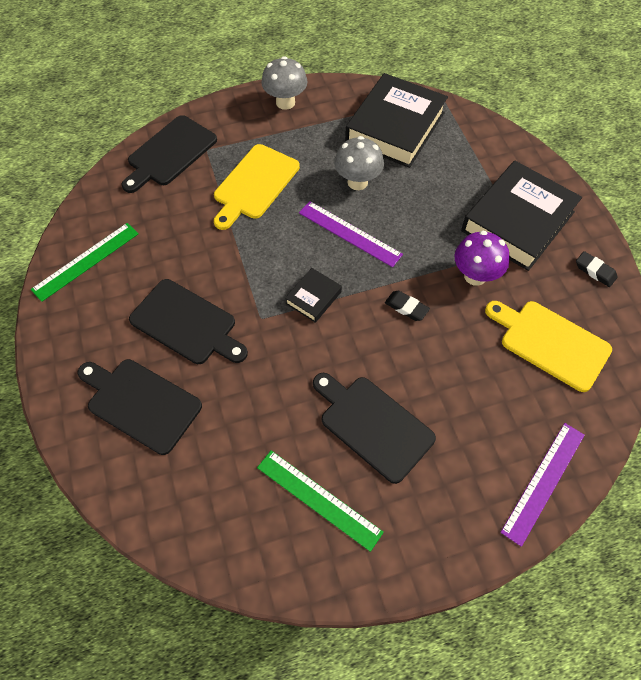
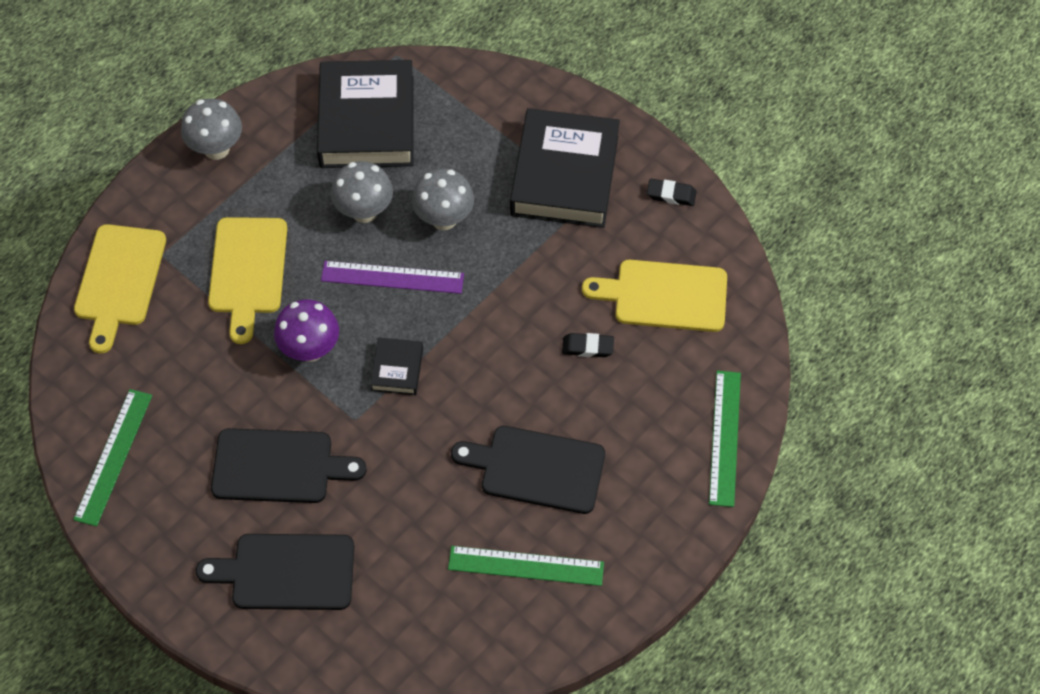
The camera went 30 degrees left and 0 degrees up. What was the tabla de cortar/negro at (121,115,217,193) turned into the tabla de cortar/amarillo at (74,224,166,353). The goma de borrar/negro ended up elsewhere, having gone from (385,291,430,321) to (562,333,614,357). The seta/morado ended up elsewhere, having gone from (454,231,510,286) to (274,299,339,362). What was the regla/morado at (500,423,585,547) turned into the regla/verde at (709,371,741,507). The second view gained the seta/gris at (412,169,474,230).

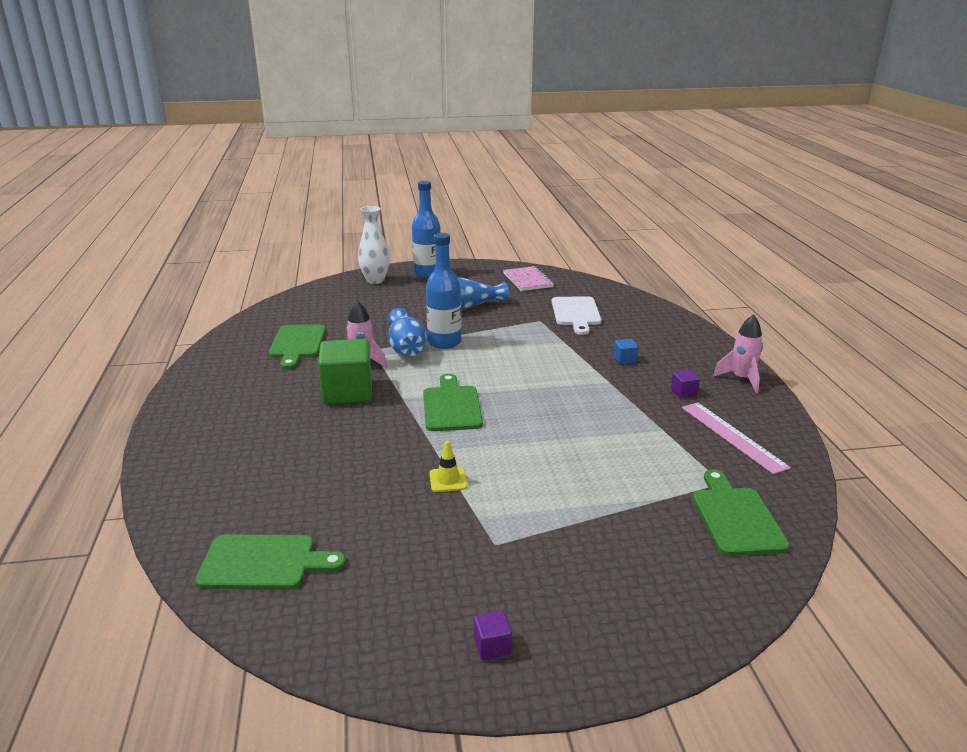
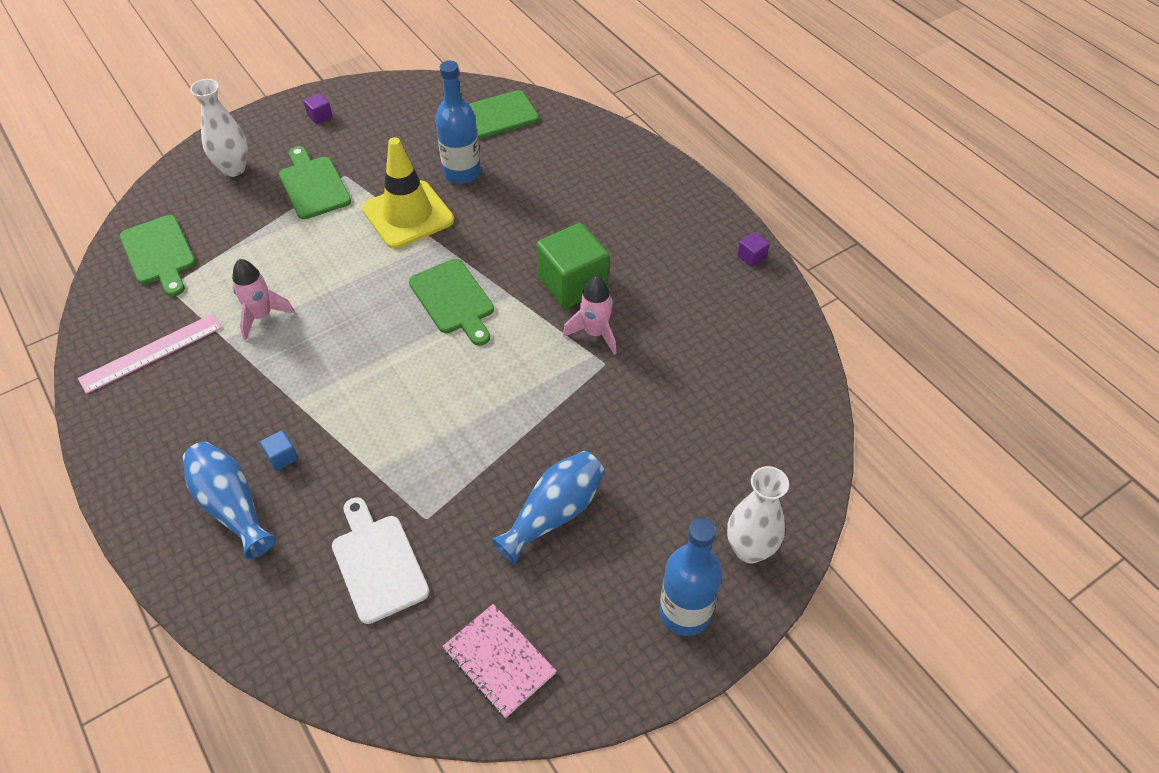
The camera went 155 degrees right and 25 degrees up. The tabla de cortar/verde ended up elsewhere, having gone from (269,325,326,369) to (279,146,351,219). The florero/azul ended up elsewhere, having gone from (388,308,427,356) to (183,442,276,559). The botella/azul ended up elsewhere, having gone from (426,233,462,349) to (435,61,481,184). The size of the cono de tráfico/amarillo at (430,441,468,492) changed by a factor of 2.36. The cubo/morado ended up elsewhere, having gone from (671,370,700,398) to (737,232,770,267). The regla/rosa at (682,402,791,474) ended up facing another way, 75 degrees counterclockwise from before. The cohete/rosa ended up elsewhere, having gone from (713,314,763,393) to (232,259,295,340). The second view gained the florero/blanco at (190,79,248,177).

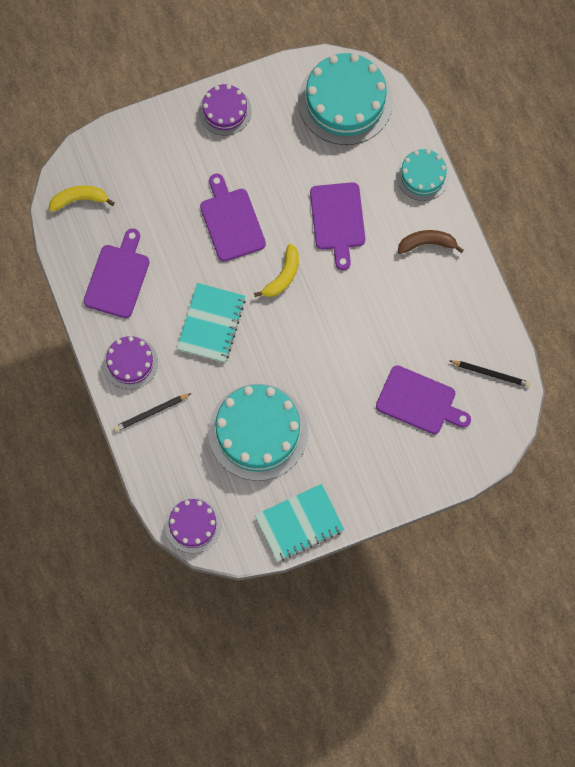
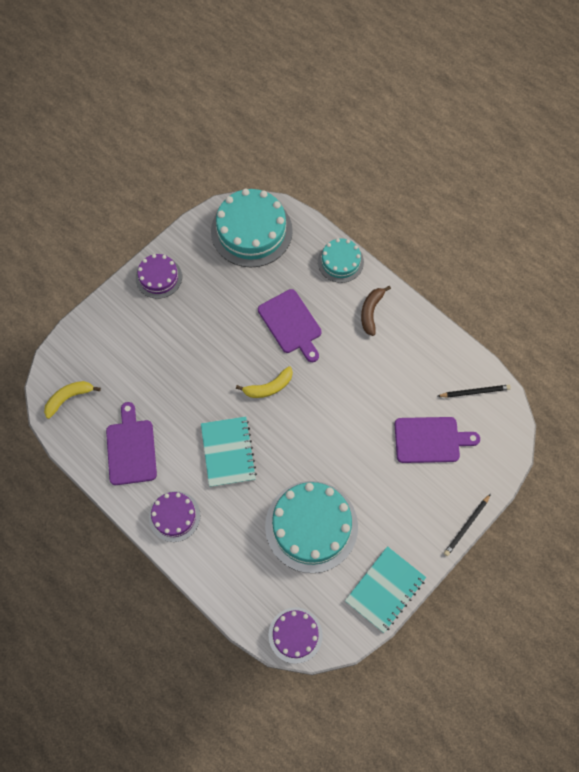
The camera went 25 degrees left and 5 degrees down. The lápiz/negro ended up elsewhere, having gone from (114,393,191,432) to (444,494,491,556). The second view lost the tabla de cortar/morado at (200,173,266,262). The plátano/amarillo at (254,244,299,297) ended up facing another way, 60 degrees clockwise from before. The plátano/marrón at (398,230,464,254) ended up facing another way, 45 degrees counterclockwise from before.

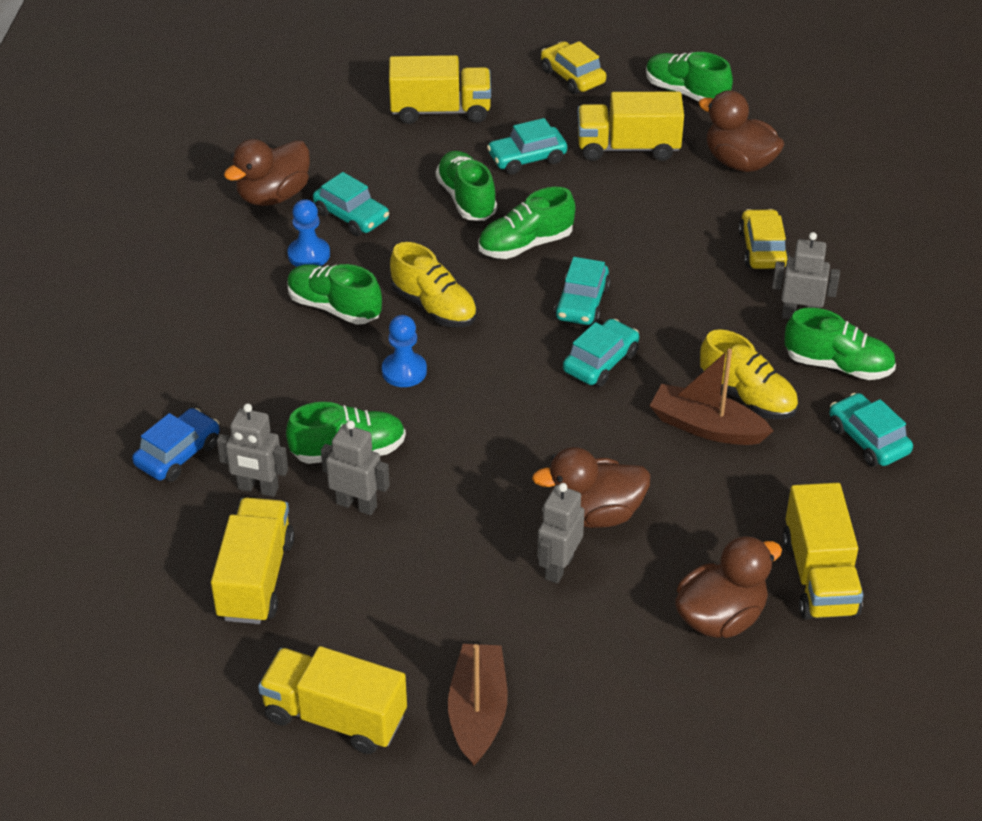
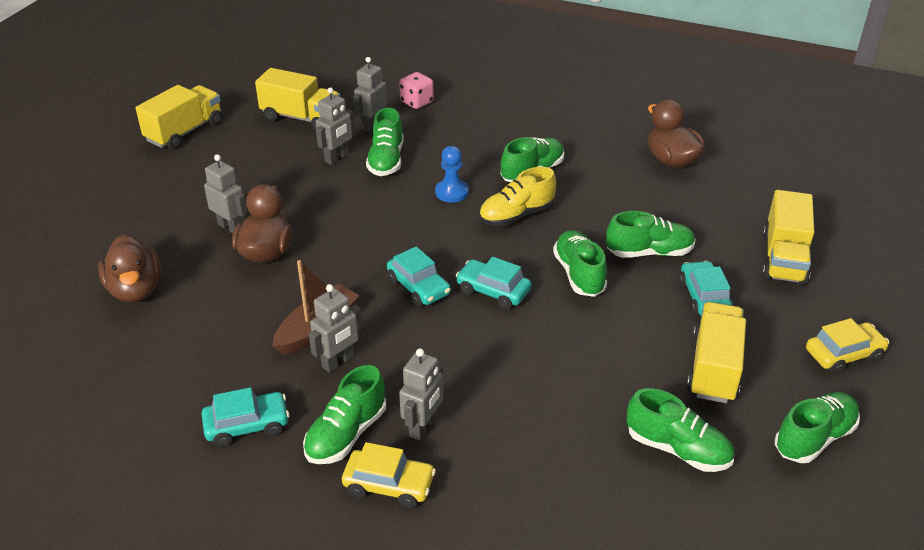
The camera went 105 degrees right and 5 degrees down. Where the coche/azul stood at (132,408,220,482), the dado/rosa came to stand at (399,72,434,109). The second view lost the peón/azul at (287,199,330,267). The second view lost the coche/turquesa at (313,172,389,236). The second view lost the barco/marrón at (448,644,507,766). Where the pato/marrón stood at (698,90,785,172), the zapato/verde came to stand at (627,388,734,472). Where the zapato/amarillo stood at (700,329,798,419), the robot/gris came to stand at (309,284,362,373). The coche/amarillo ended up elsewhere, having gone from (738,209,790,269) to (342,442,436,508). The second view lost the camión/amarillo at (783,483,863,620).

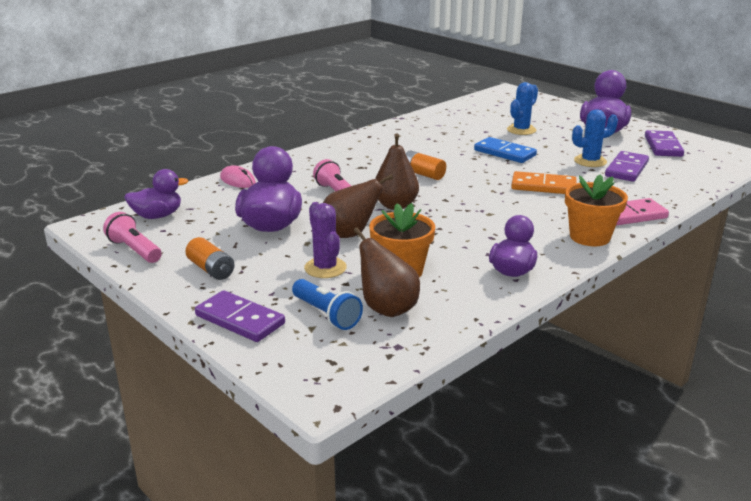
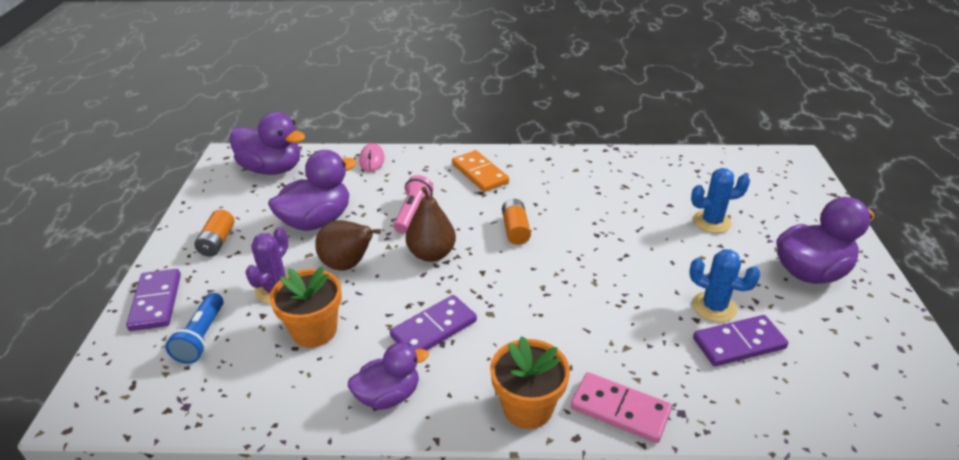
The camera went 45 degrees right and 10 degrees up. The second view lost the lámpara de mano/rosa at (103,212,162,263). The size of the pato/morado at (124,169,189,219) changed by a factor of 1.54. The second view lost the pera/marrón at (354,228,420,317). The second view lost the ficha de dominó/azul at (474,137,537,163). The ficha de dominó/naranja ended up elsewhere, having gone from (511,171,577,194) to (452,150,509,192). The ficha de dominó/morado ended up elsewhere, having gone from (645,130,684,157) to (390,295,477,351).

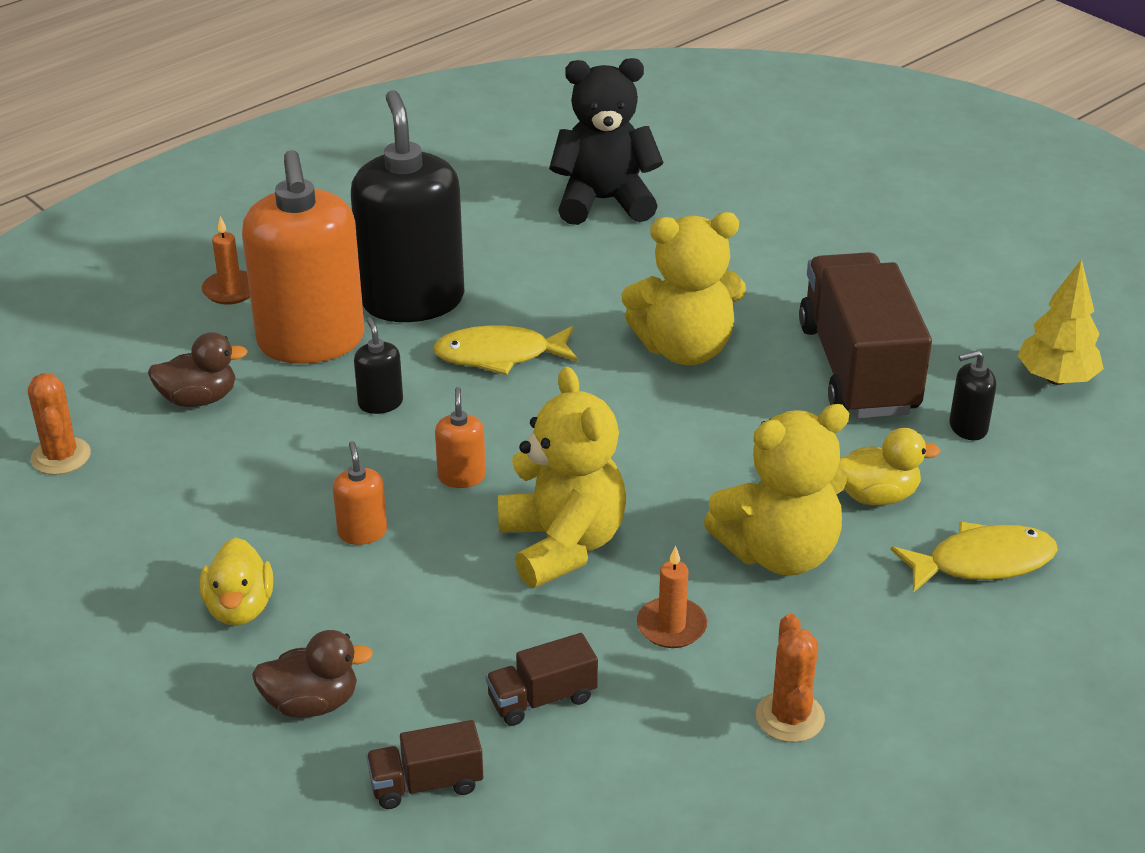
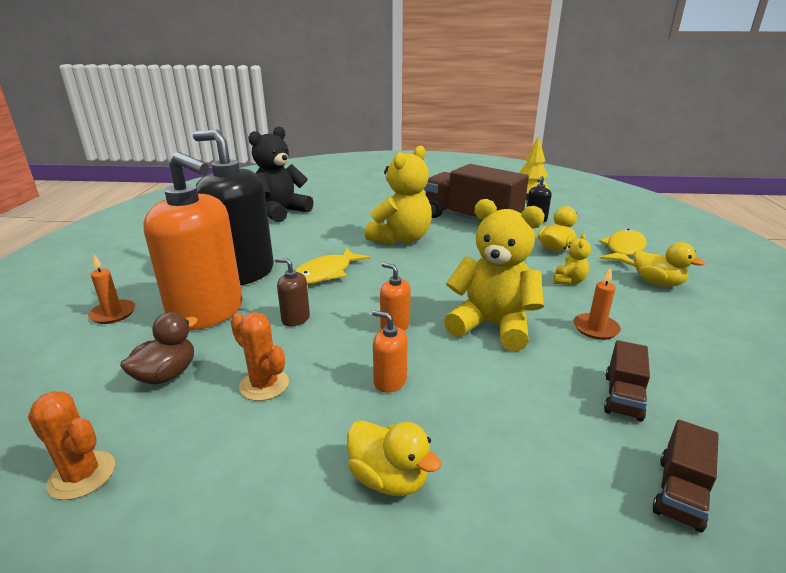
The camera went 45 degrees left and 10 degrees down. The second view lost the pato/marrón at (252,630,373,718). What was the dispensador de jabón/negro at (354,317,403,414) turned into the dispensador de jabón/marrón at (275,258,310,327). The size of the osito/amarillo at (704,404,849,576) changed by a factor of 0.45. The cactus/naranja ended up elsewhere, having gone from (756,613,825,742) to (230,312,289,401). The second view gained the pato/amarillo at (634,242,705,287).

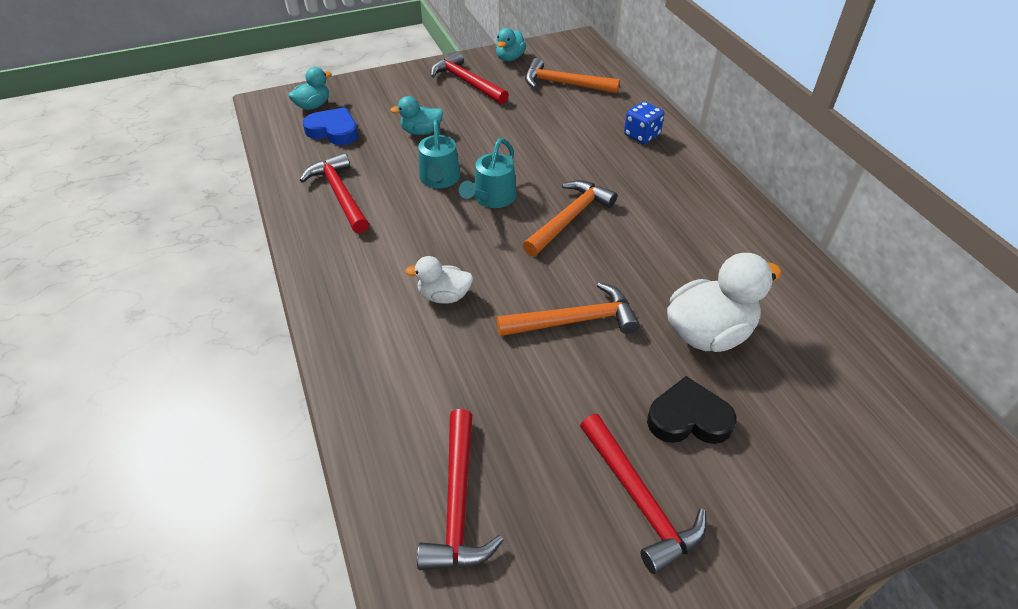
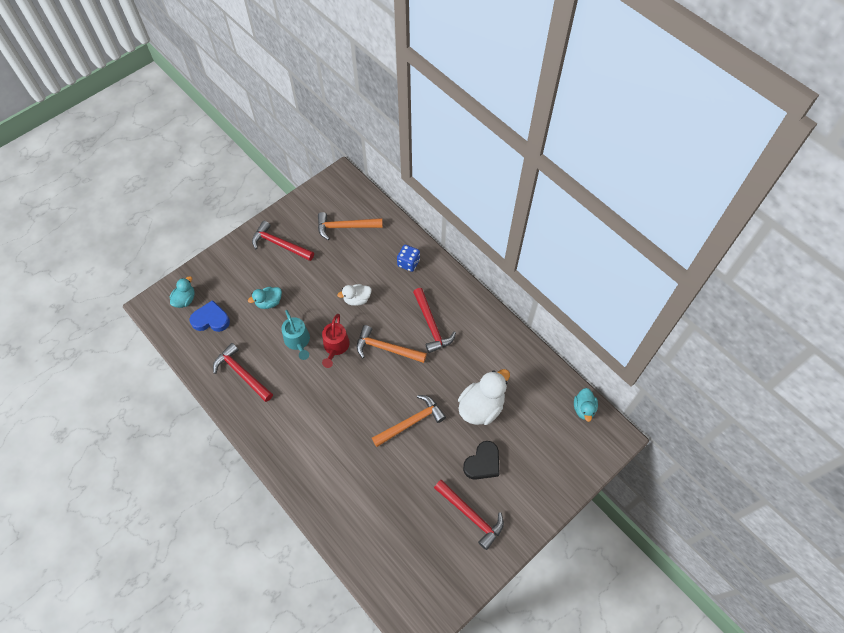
The camera went 20 degrees left and 15 degrees up. The pato/blanco ended up elsewhere, having gone from (405,256,473,304) to (337,284,371,306). The martillo/rojo ended up elsewhere, having gone from (417,409,503,570) to (413,288,456,353). What was the regadera/turquesa at (459,138,517,208) turned into the regadera/rojo at (322,314,350,368). The pato/turquesa ended up elsewhere, having gone from (496,28,526,61) to (574,388,598,422). The martillo/naranja at (523,180,617,256) ended up facing another way, 90 degrees counterclockwise from before. The corazón/negro at (647,376,736,444) ended up facing another way, 150 degrees clockwise from before.

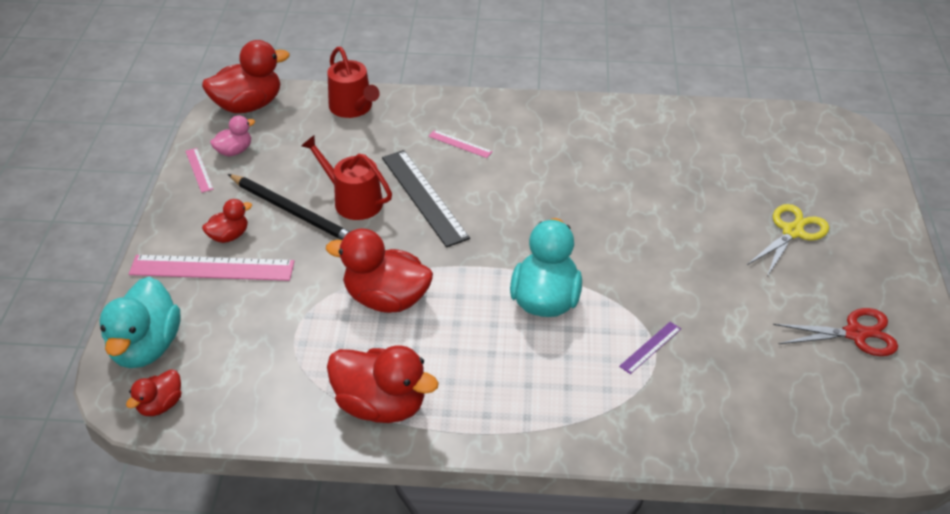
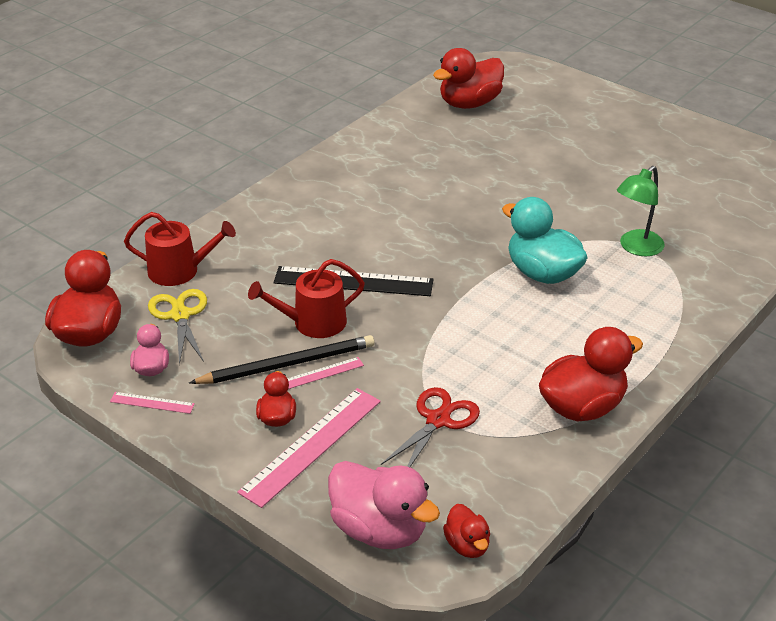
The camera went 55 degrees left and 5 degrees down. What was the pato/turquesa at (99,277,180,368) turned into the pato/rosa at (328,461,440,549). The pato/rojo ended up elsewhere, having gone from (326,228,433,313) to (433,48,504,109). The regla/rosa ended up elsewhere, having gone from (428,130,493,158) to (287,357,364,389). Where the regla/morado stood at (619,322,681,374), the lámpara/verde came to stand at (617,166,665,257). The tijeras/amarillo ended up elsewhere, having gone from (747,204,829,276) to (148,289,207,365). The tijeras/rojo ended up elsewhere, having gone from (773,308,898,356) to (381,387,480,467).

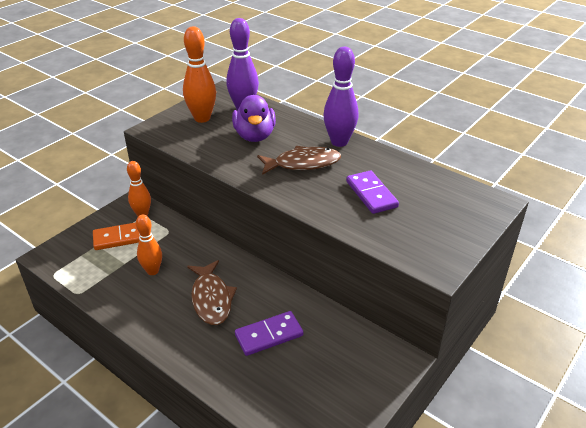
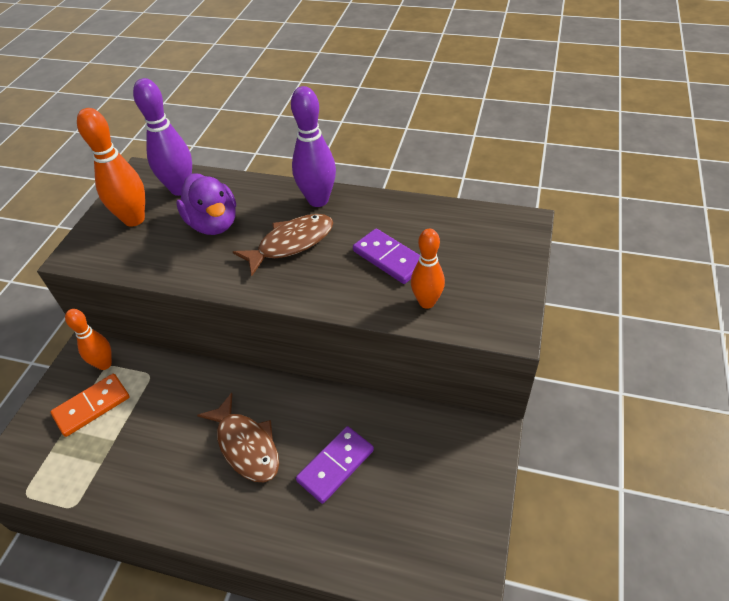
The camera went 20 degrees left and 10 degrees up. The bolo/naranja ended up elsewhere, having gone from (136,215,162,275) to (411,229,445,309).

